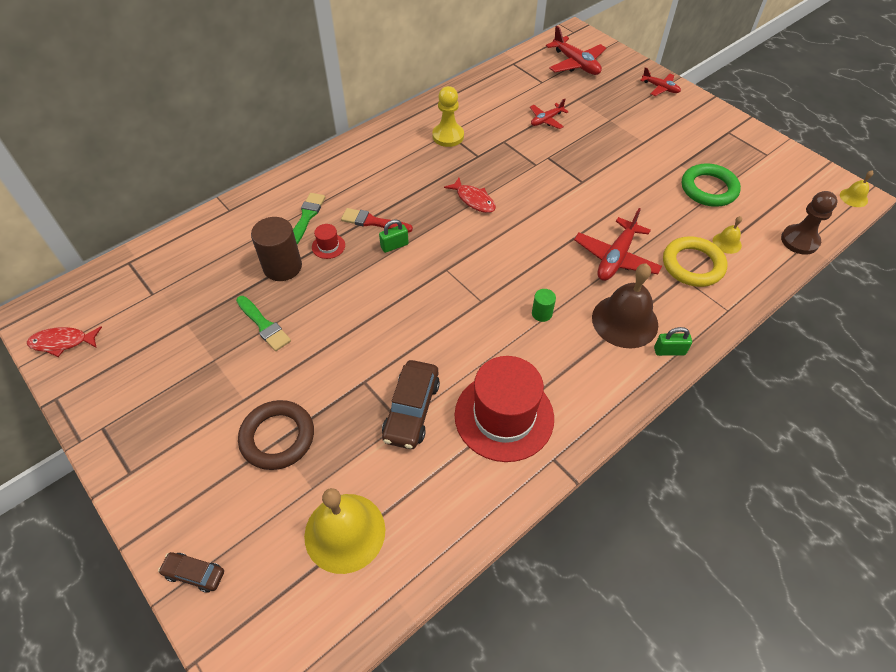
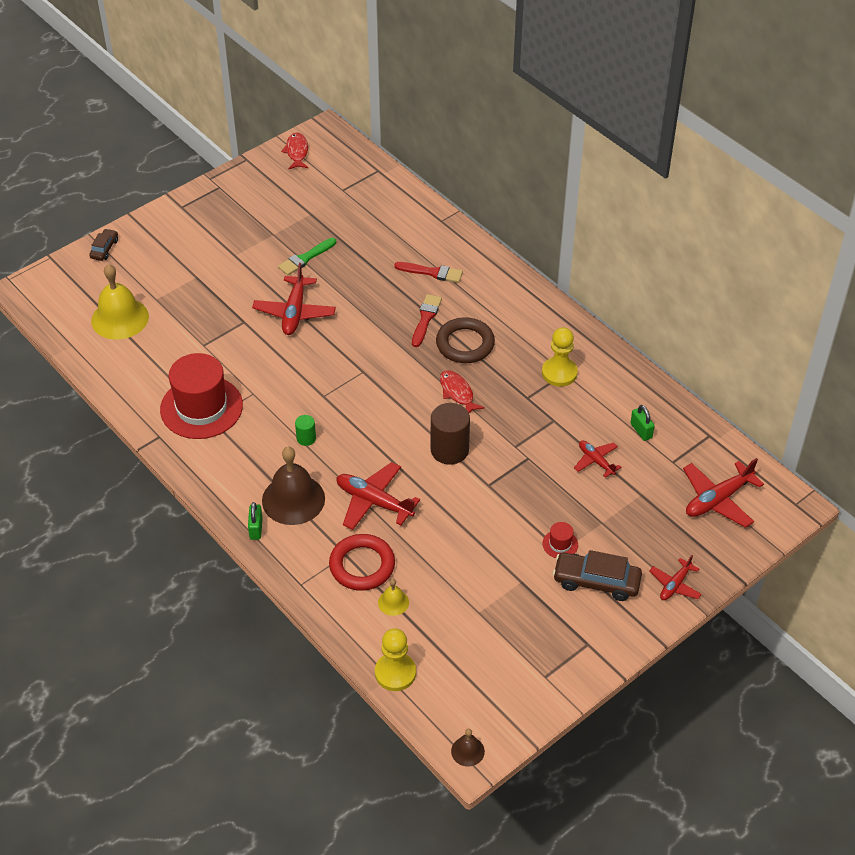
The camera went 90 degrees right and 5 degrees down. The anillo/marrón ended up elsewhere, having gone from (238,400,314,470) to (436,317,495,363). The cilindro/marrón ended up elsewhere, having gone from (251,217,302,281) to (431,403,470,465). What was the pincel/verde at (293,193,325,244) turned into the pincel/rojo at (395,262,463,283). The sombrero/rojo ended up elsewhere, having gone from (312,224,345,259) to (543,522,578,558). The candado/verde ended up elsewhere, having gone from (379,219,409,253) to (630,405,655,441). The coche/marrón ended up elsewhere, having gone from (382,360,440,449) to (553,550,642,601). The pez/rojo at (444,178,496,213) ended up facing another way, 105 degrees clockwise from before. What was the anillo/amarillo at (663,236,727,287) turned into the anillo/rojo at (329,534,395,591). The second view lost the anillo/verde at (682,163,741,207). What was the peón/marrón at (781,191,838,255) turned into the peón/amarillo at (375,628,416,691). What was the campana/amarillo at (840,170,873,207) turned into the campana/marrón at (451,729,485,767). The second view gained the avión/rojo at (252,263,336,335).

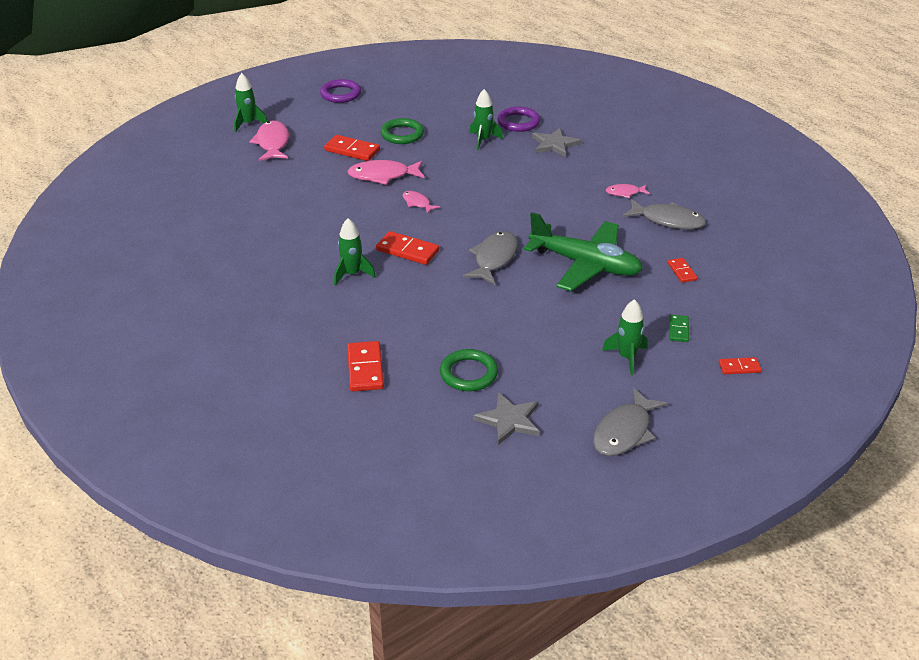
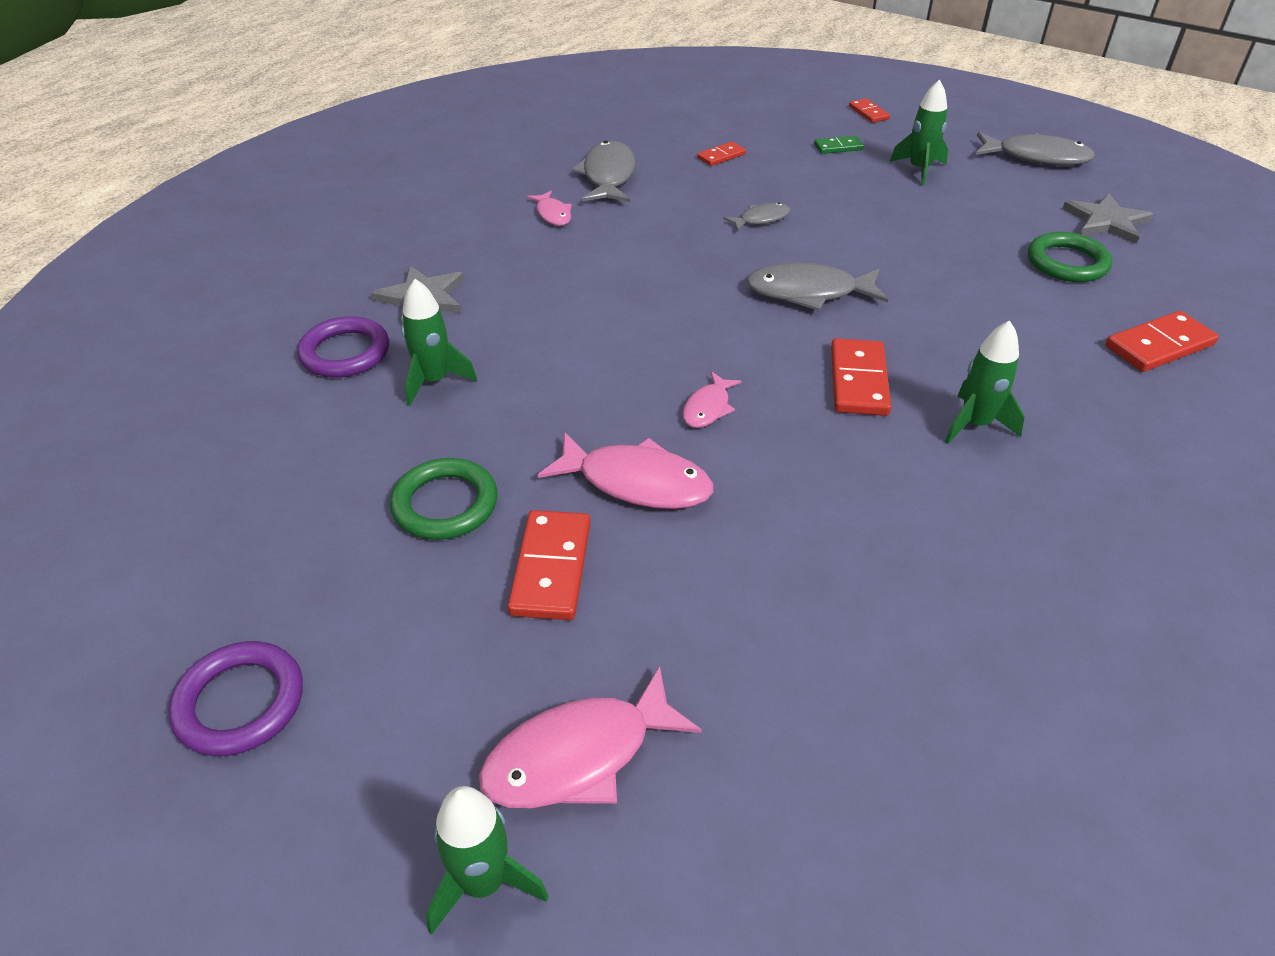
The camera went 110 degrees left and 5 degrees up. The pez/rosa at (347,160,425,185) ended up facing another way, 45 degrees counterclockwise from before. Where the avión/verde stood at (524,212,643,291), the pez/gris came to stand at (723,203,791,231).

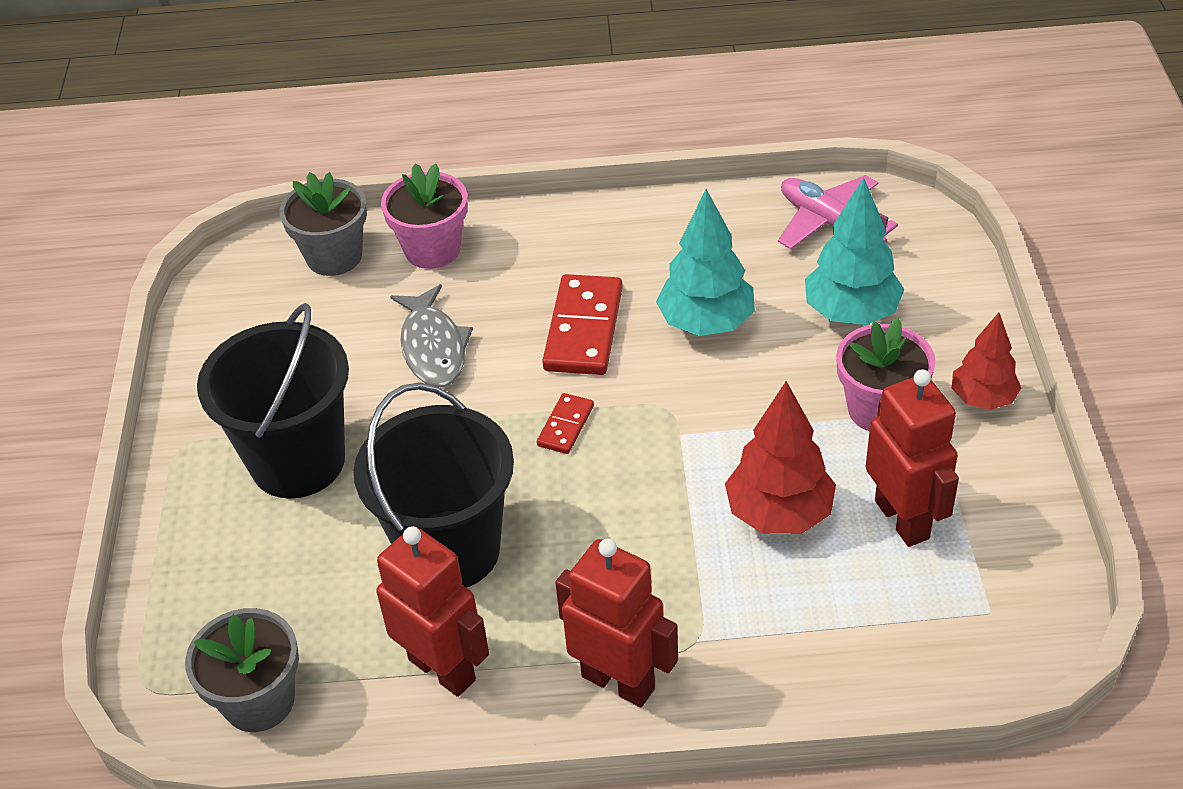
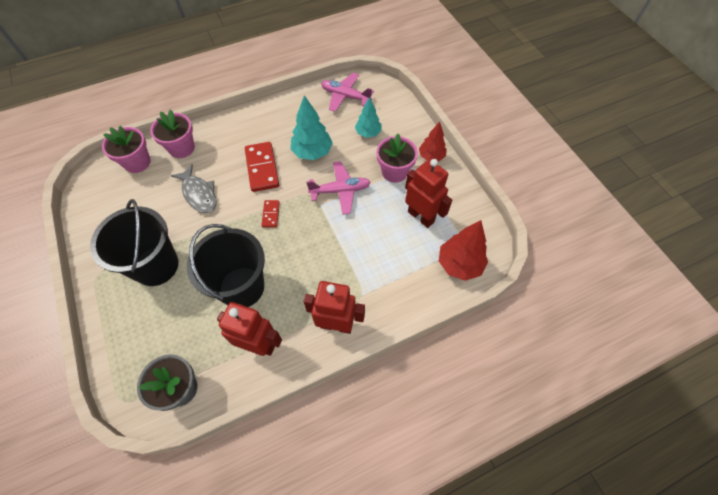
The camera went 25 degrees left and 15 degrees up. What was the maceta/gris at (280,172,367,276) turned into the maceta/rosa at (102,126,151,173). The árbol/rojo ended up elsewhere, having gone from (725,381,836,534) to (439,220,488,281). The size of the árbol/turquesa at (805,178,904,325) changed by a factor of 0.66. The second view gained the avión/rosa at (306,161,371,215).

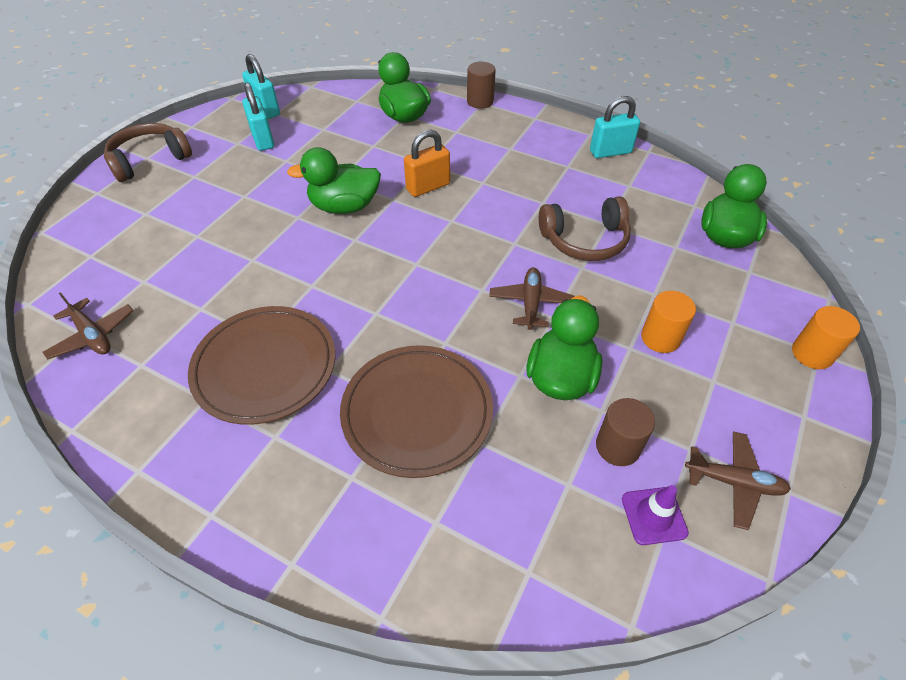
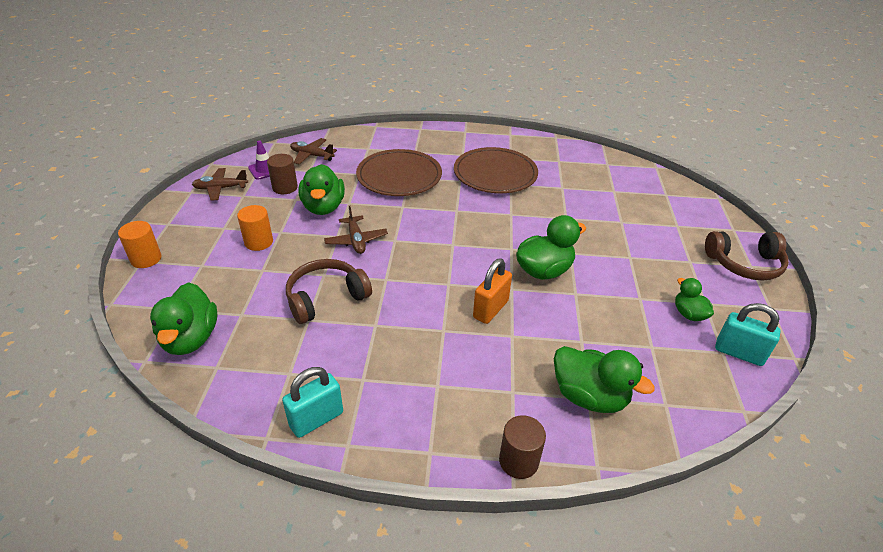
The camera went 155 degrees right and 10 degrees down. The avión/marrón ended up elsewhere, having gone from (42,292,134,359) to (290,138,337,165). The auriculares/marrón at (104,123,192,182) ended up facing another way, 60 degrees clockwise from before. Where the candado/turquesa stood at (242,82,274,151), the pato/verde came to stand at (675,278,714,321).

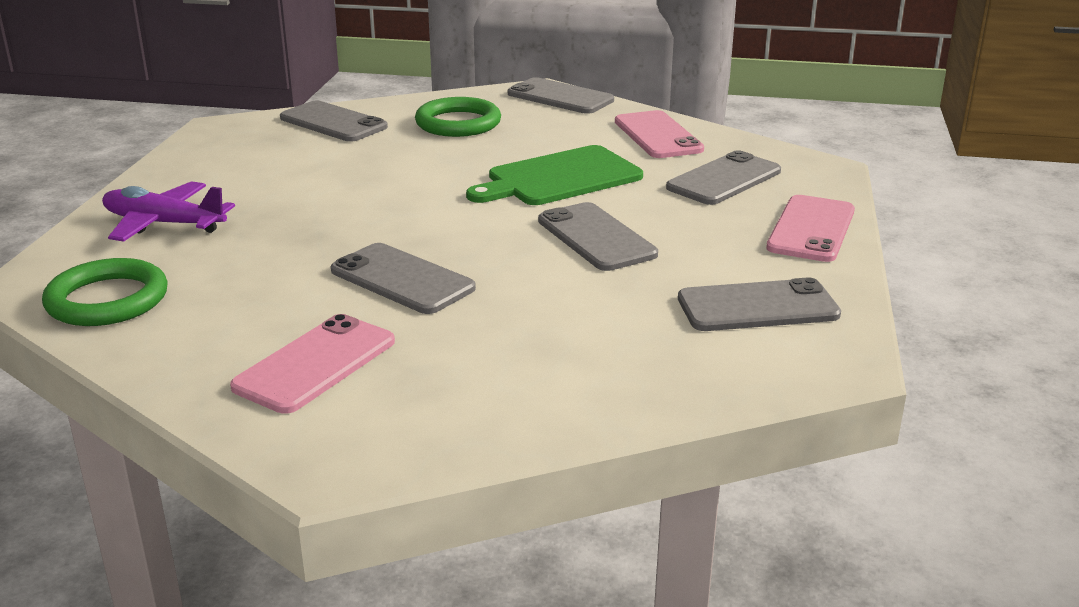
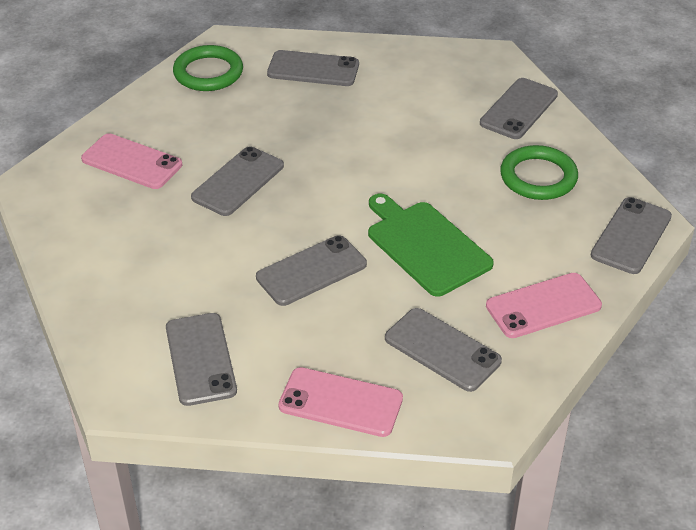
The camera went 85 degrees right and 15 degrees up. Where the avión/morado stood at (102,181,235,242), the móvil/gris came to stand at (267,50,359,86).

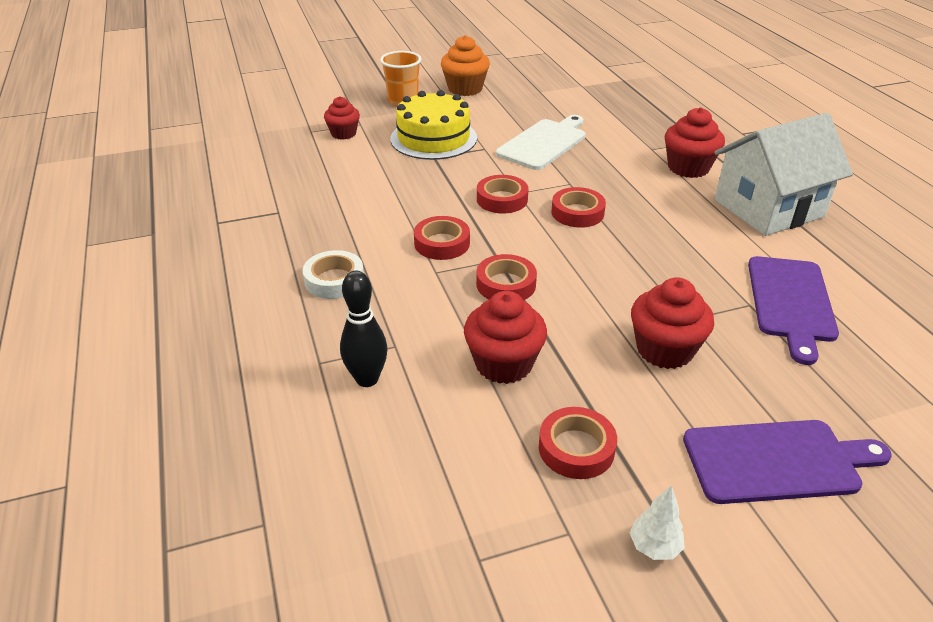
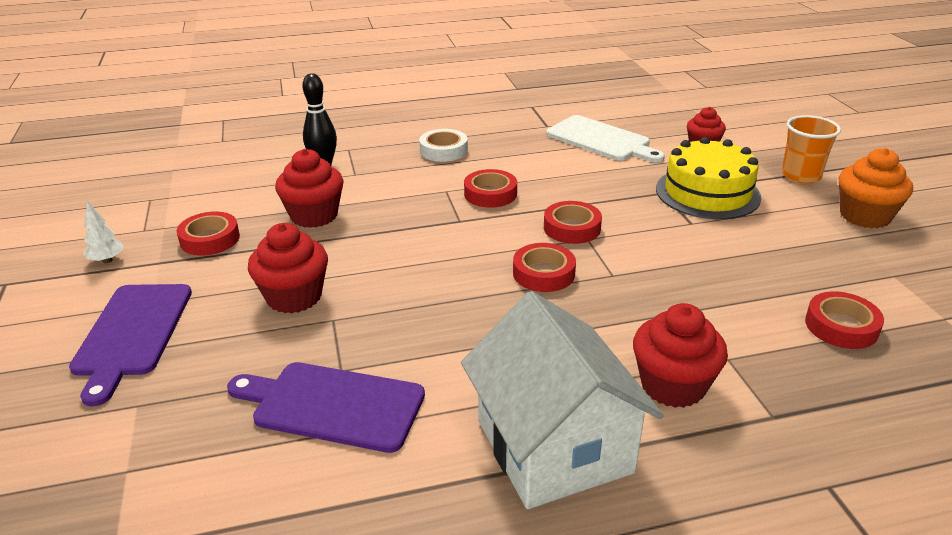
The camera went 95 degrees right and 5 degrees down. The cinta adhesiva/rojo ended up elsewhere, having gone from (476,254,537,300) to (805,291,884,349). The tabla de cortar/blanco ended up elsewhere, having gone from (496,115,586,170) to (546,115,665,162).

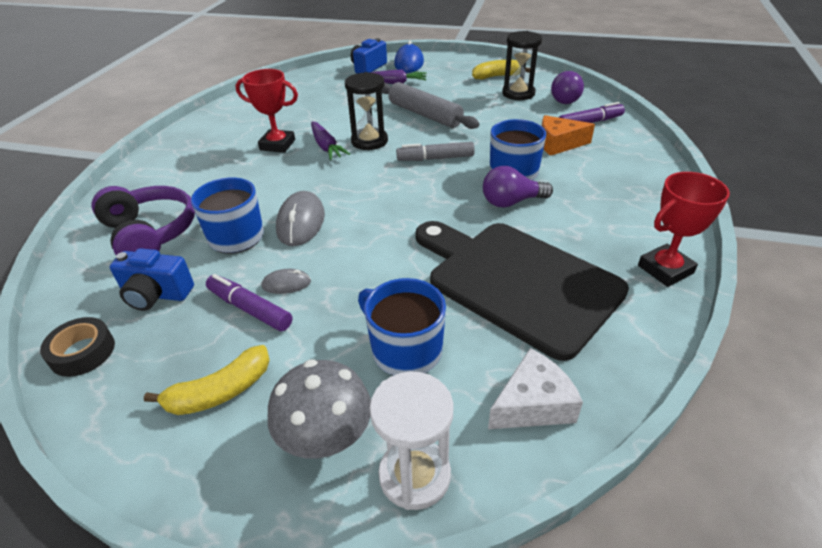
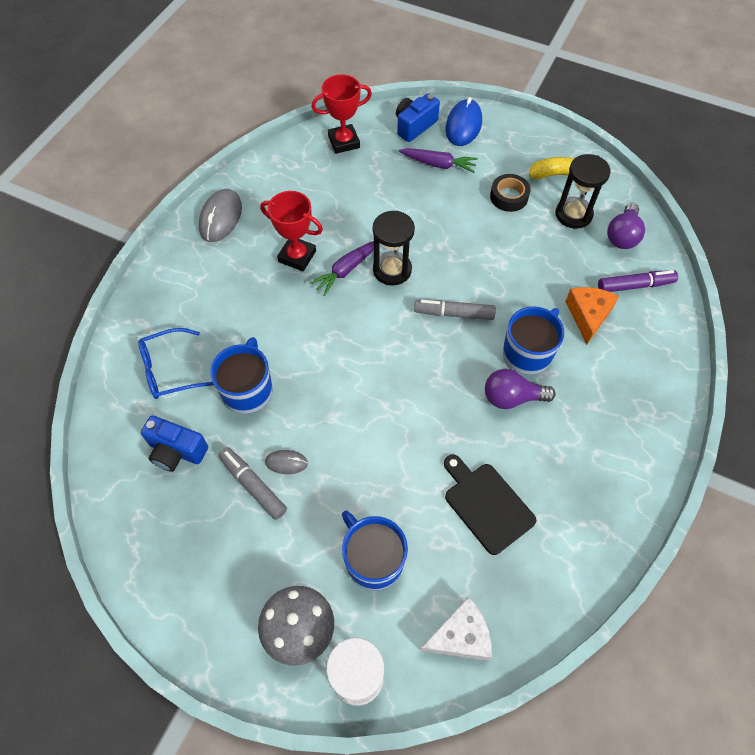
The camera went 10 degrees right and 20 degrees up. The cinta adhesiva/negro ended up elsewhere, having gone from (40,317,115,377) to (490,174,530,212). Where the auriculares/morado stood at (92,186,195,255), the gafas/azul came to stand at (138,328,214,399). The second view lost the plátano/amarillo at (144,345,270,415). What was the rotulador/morado at (206,274,292,331) turned into the rotulador/gris at (218,447,287,520). The ratón/gris ended up elsewhere, having gone from (276,191,325,246) to (199,189,242,242). The zanahoria/morado at (311,121,350,160) ended up facing another way, 60 degrees clockwise from before. The second view lost the rodillo/gris at (381,82,479,129). The size of the tabla de cortar/negro at (415,221,629,361) changed by a factor of 0.54. The queso/naranja at (542,115,595,156) ended up facing another way, 90 degrees clockwise from before. The trofeo/rojo ended up elsewhere, having gone from (638,172,730,287) to (311,74,372,154).

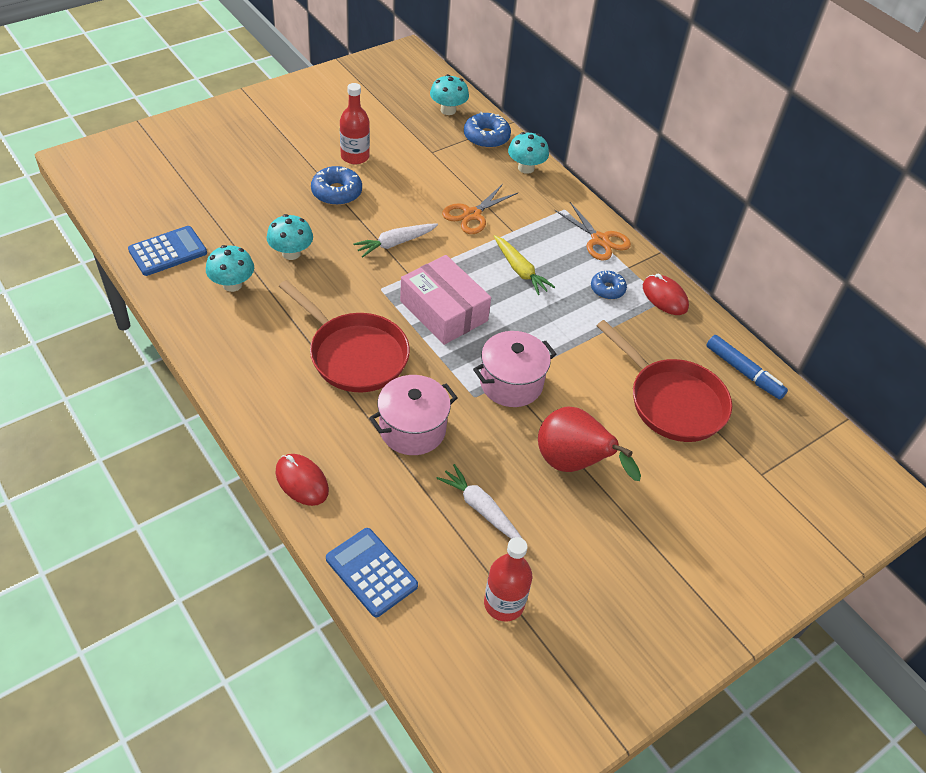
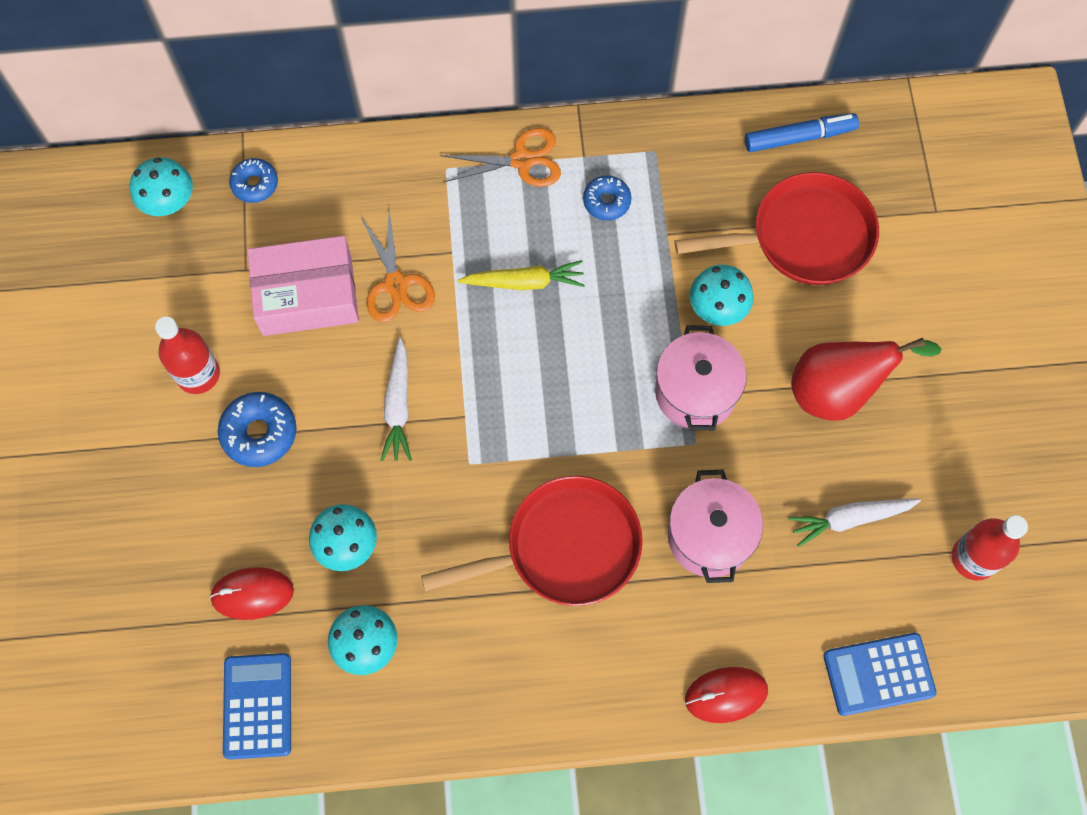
The camera went 55 degrees left and 20 degrees up. The caja/rosa ended up elsewhere, having gone from (400,255,491,345) to (247,236,359,336). The size of the rosquilla/azul at (464,112,511,148) changed by a factor of 0.66. The seta/turquesa ended up elsewhere, having gone from (508,132,549,174) to (690,265,753,326). The ratón/rojo ended up elsewhere, having gone from (643,274,689,315) to (209,567,294,620).

